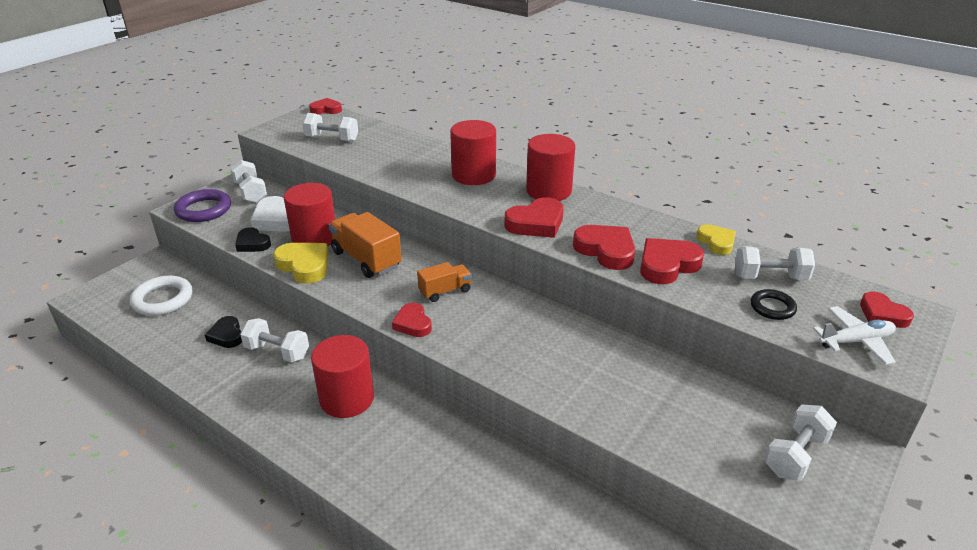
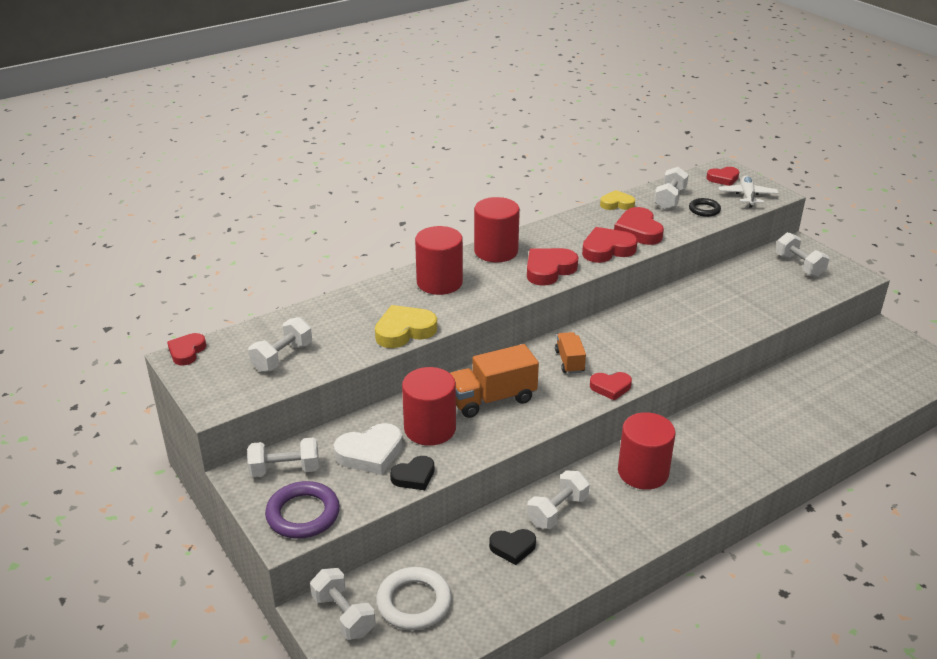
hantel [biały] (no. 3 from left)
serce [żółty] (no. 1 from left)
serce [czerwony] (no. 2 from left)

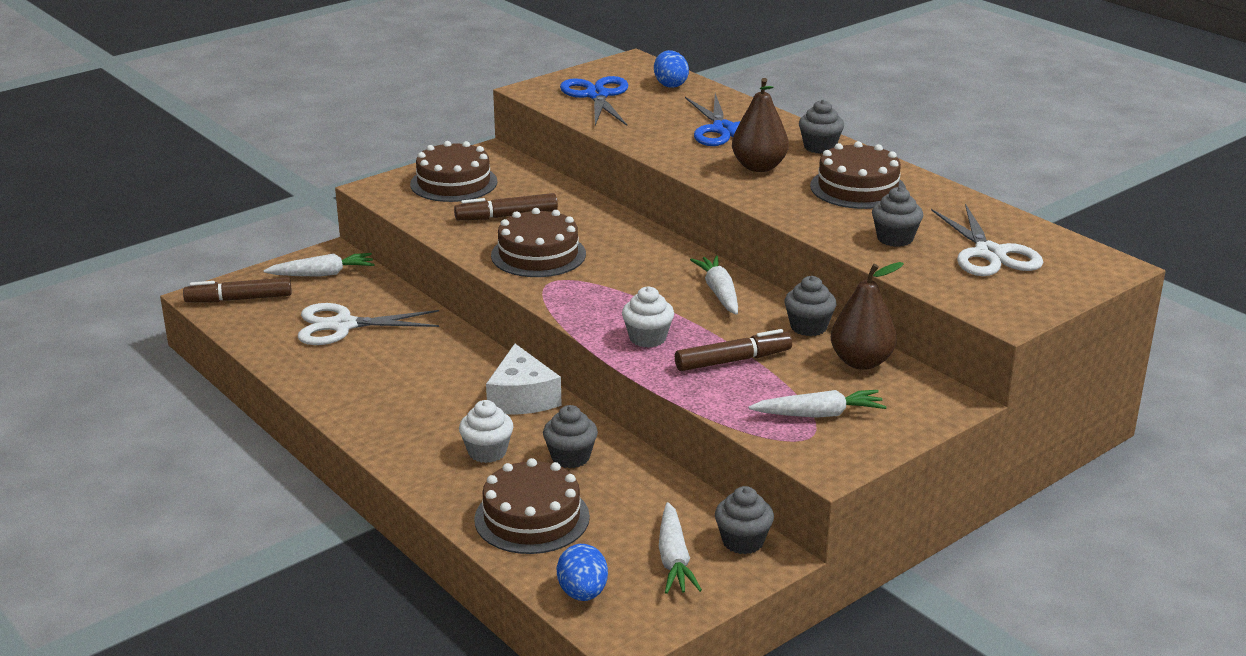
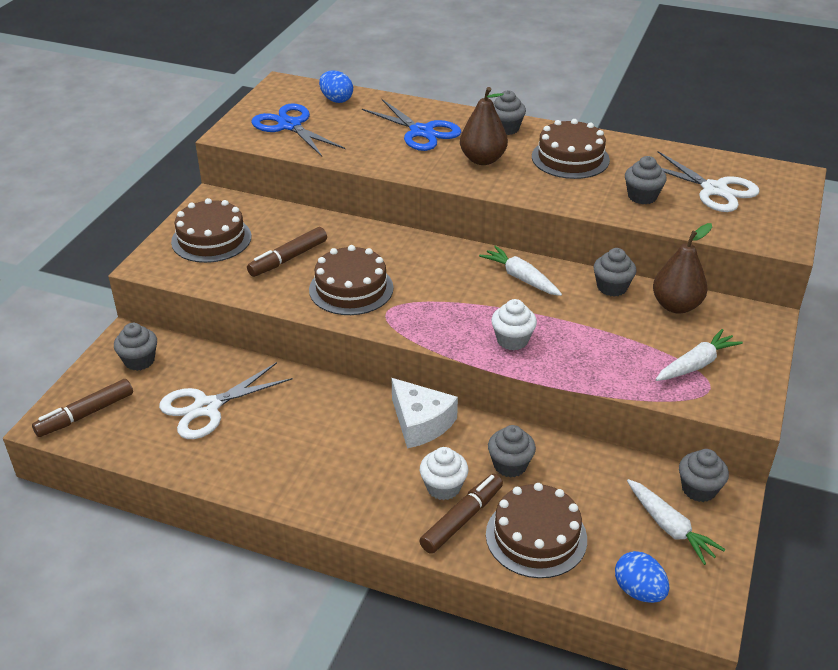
muffinka [szary] (no. 1 from left)
flamaster [brązowy] (no. 3 from left)

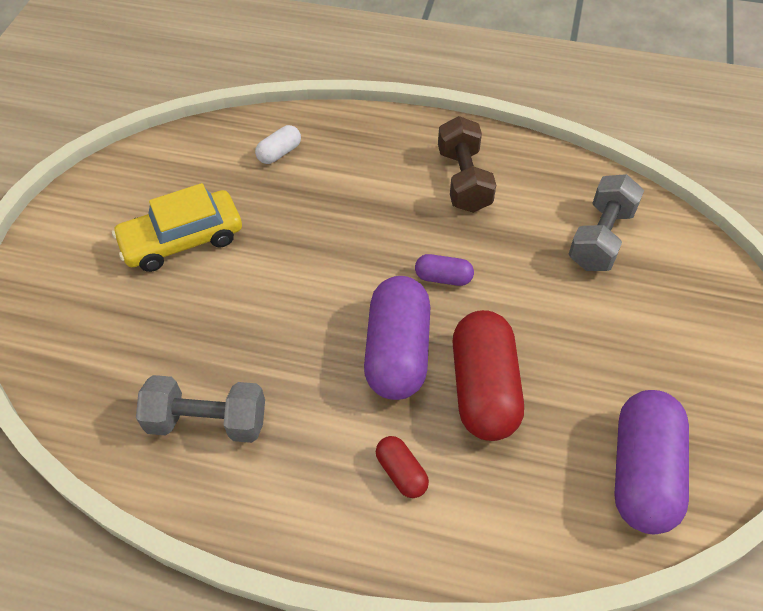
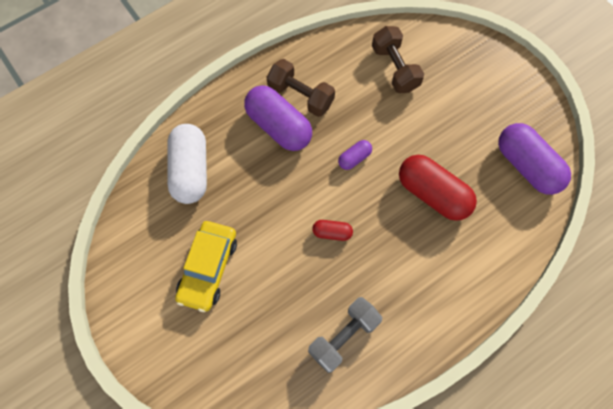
kapsułka [biały]
kapsułka [fioletowy] (no. 1 from left)
kapsułka [czerwony] (no. 1 from left)
hantel [brązowy] (no. 2 from left)

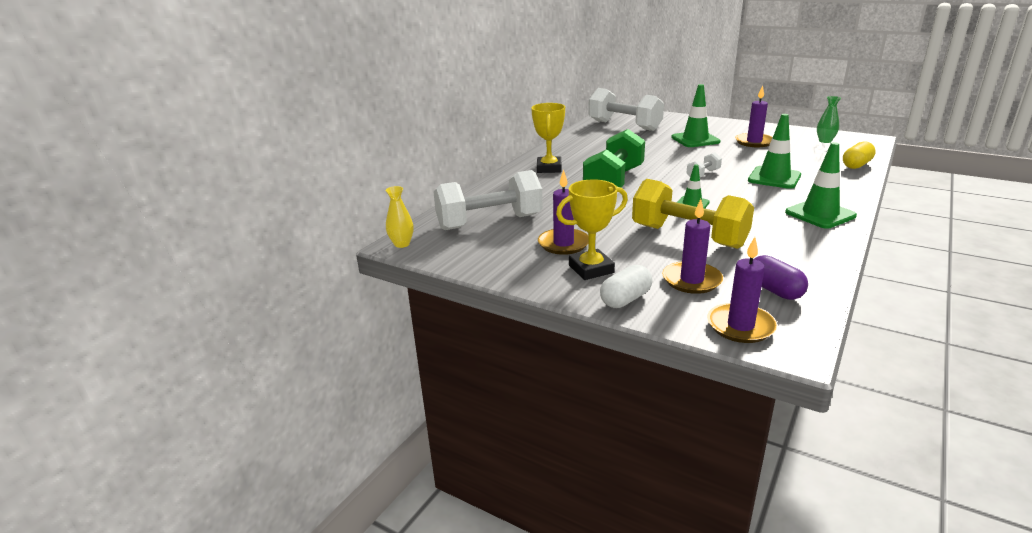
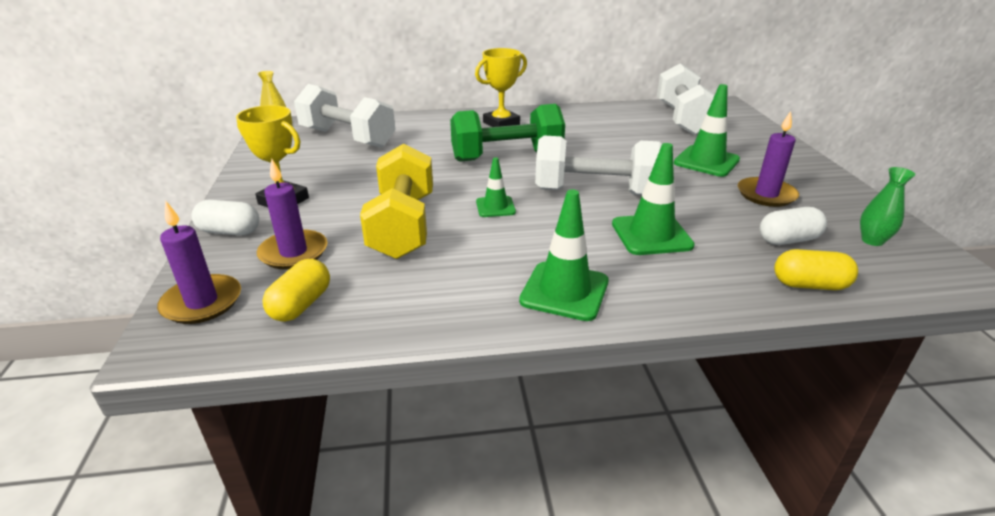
kapsułka [żółty] (no. 1 from left)
hantel [biały] (no. 2 from left)
kapsułka [biały] (no. 2 from left)
świeca [fioletowy] (no. 1 from left in the first image)

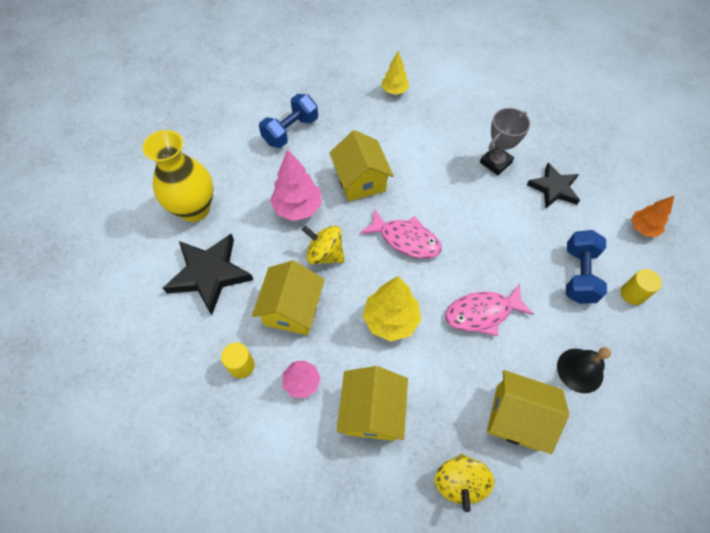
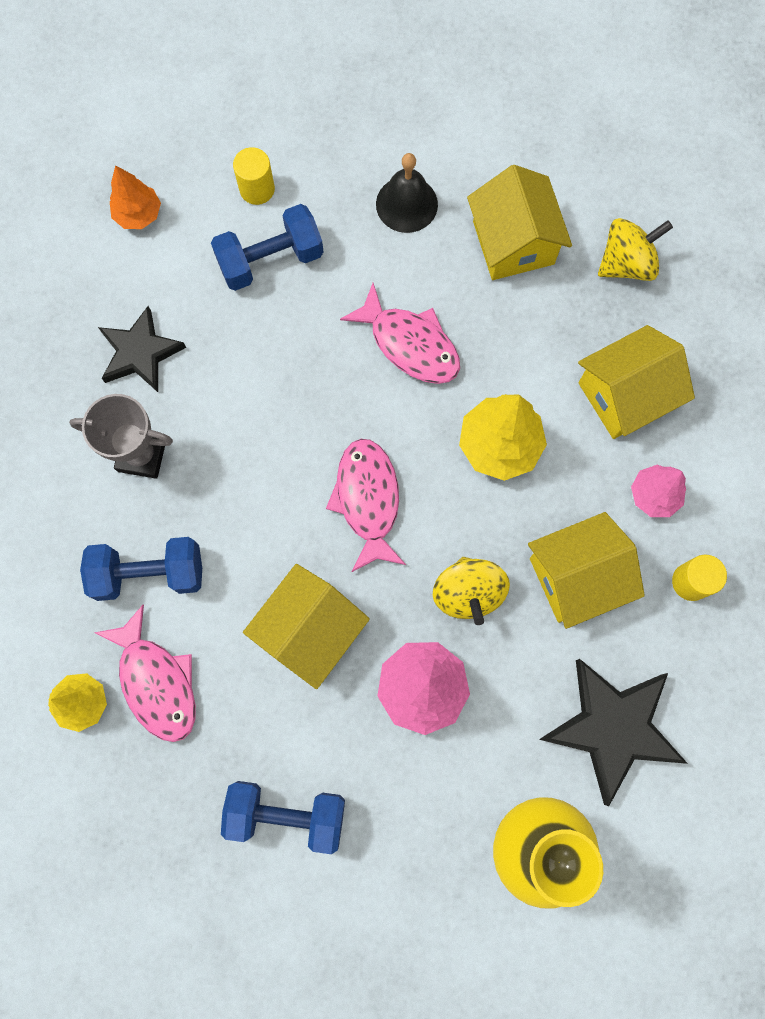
hantel [niebieski] (no. 1 from left)
ryba [różowy] (no. 1 from left)

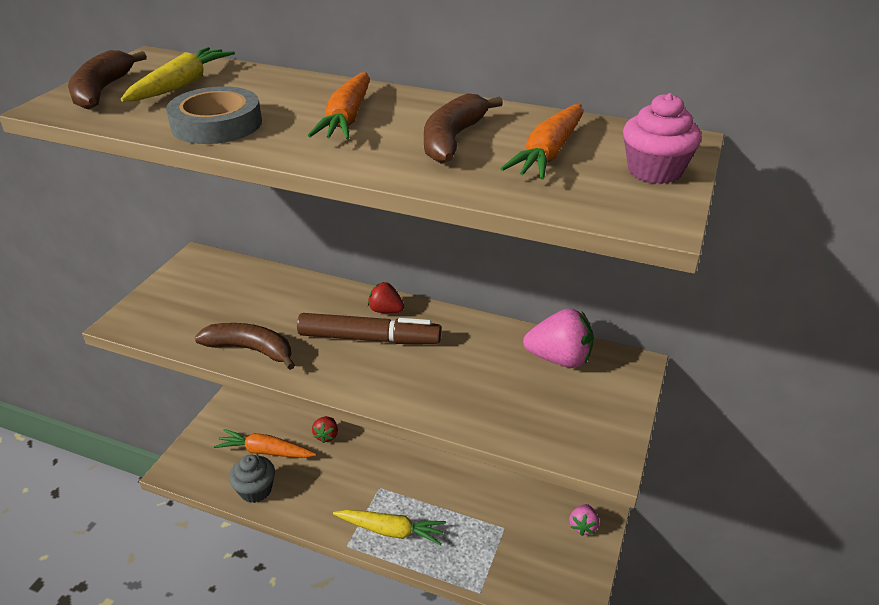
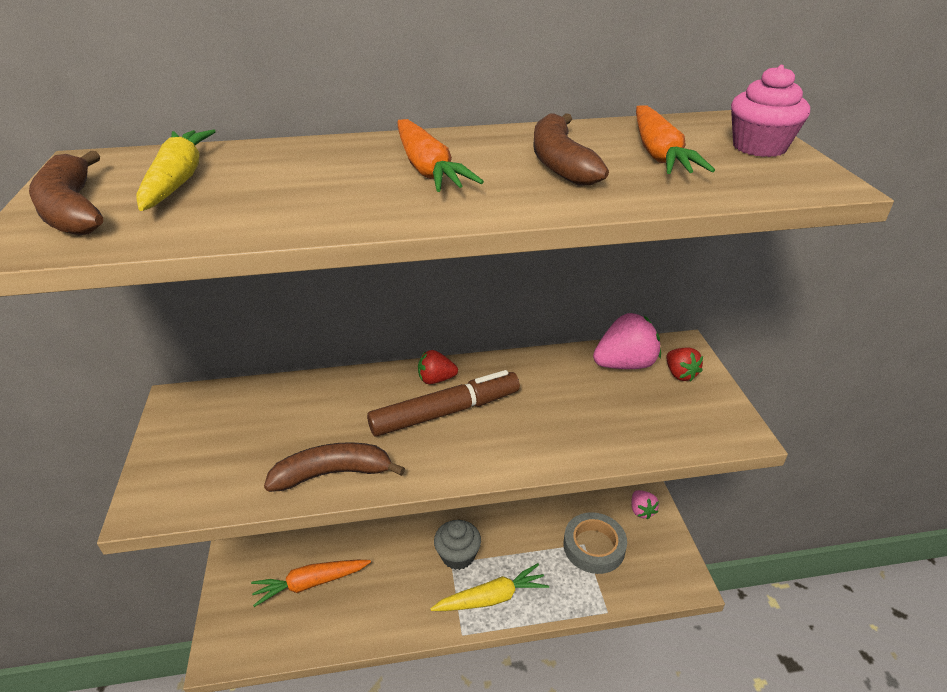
muffinka [szary]
taśma klejąca [szary]
truskawka [czerwony] (no. 2 from left)

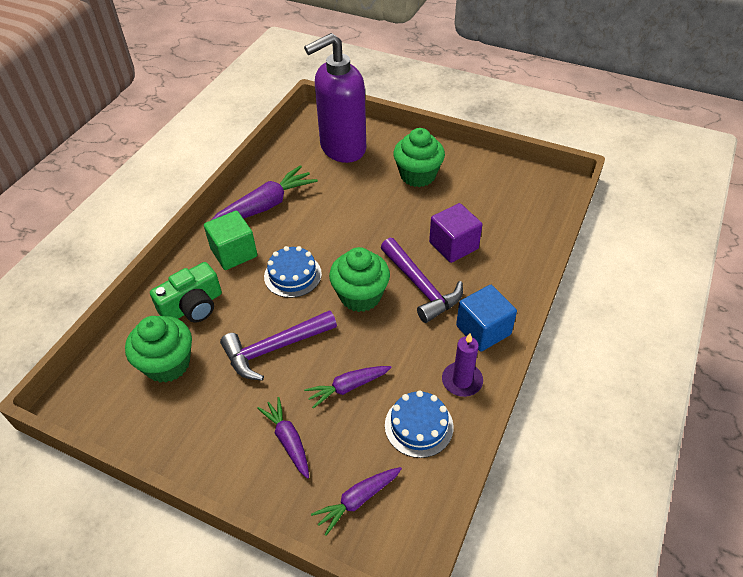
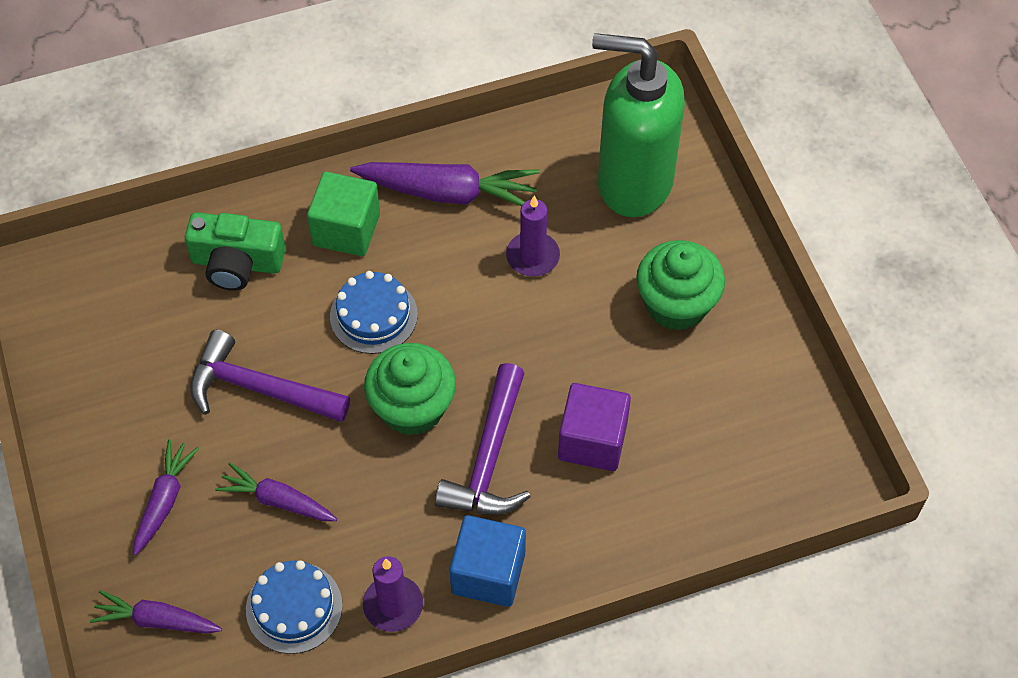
świeca [fioletowy] (no. 2 from left)
dozownik mydła [zielony]
muffinka [zielony] (no. 1 from left in the first image)

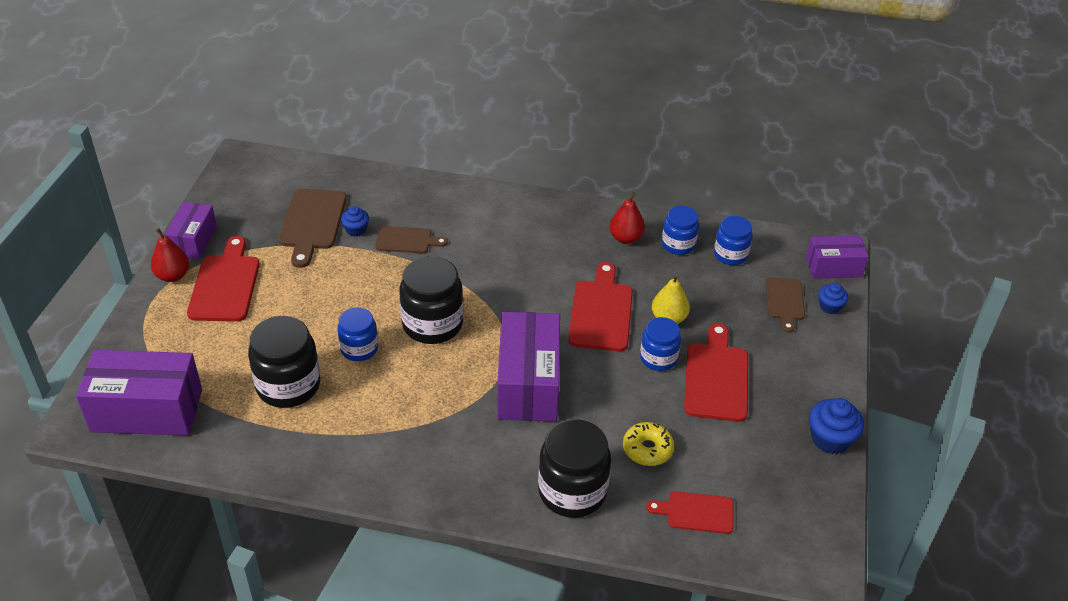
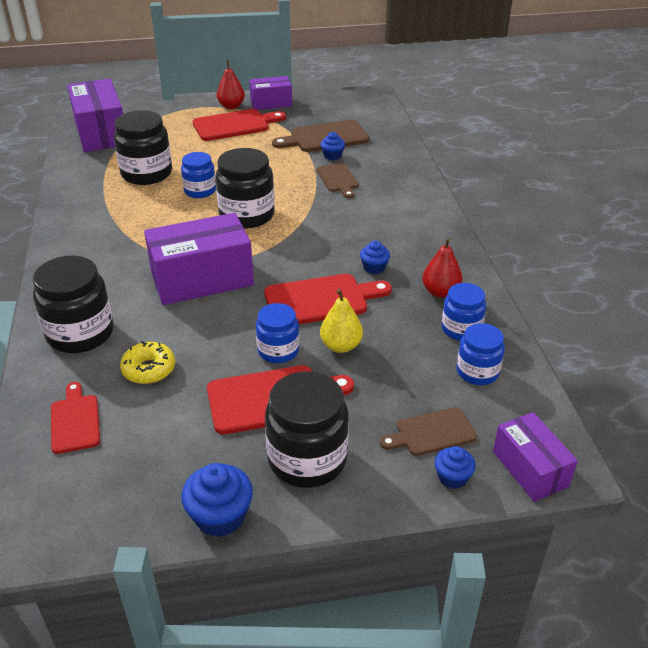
słoik [czarny] (no. 4 from left)
muffinka [niebieski] (no. 3 from left)

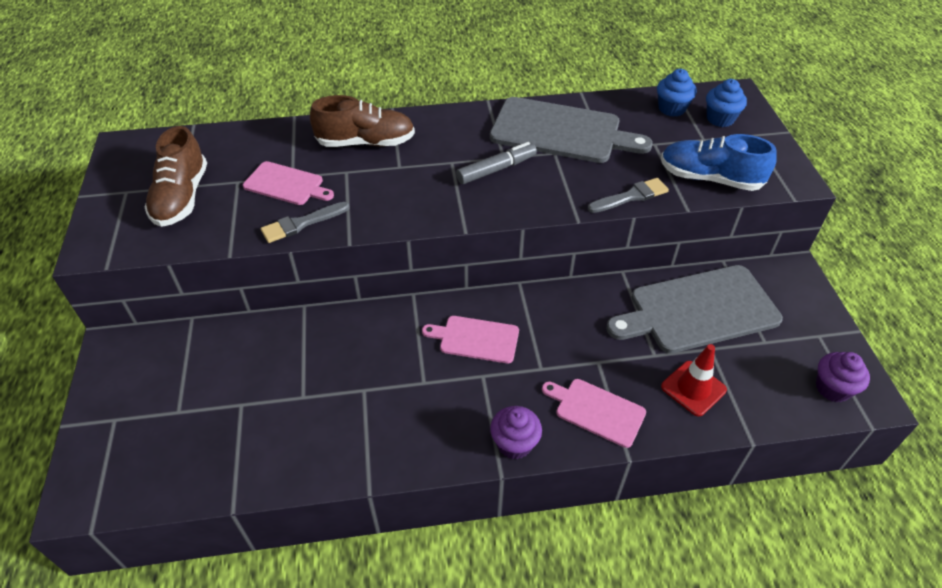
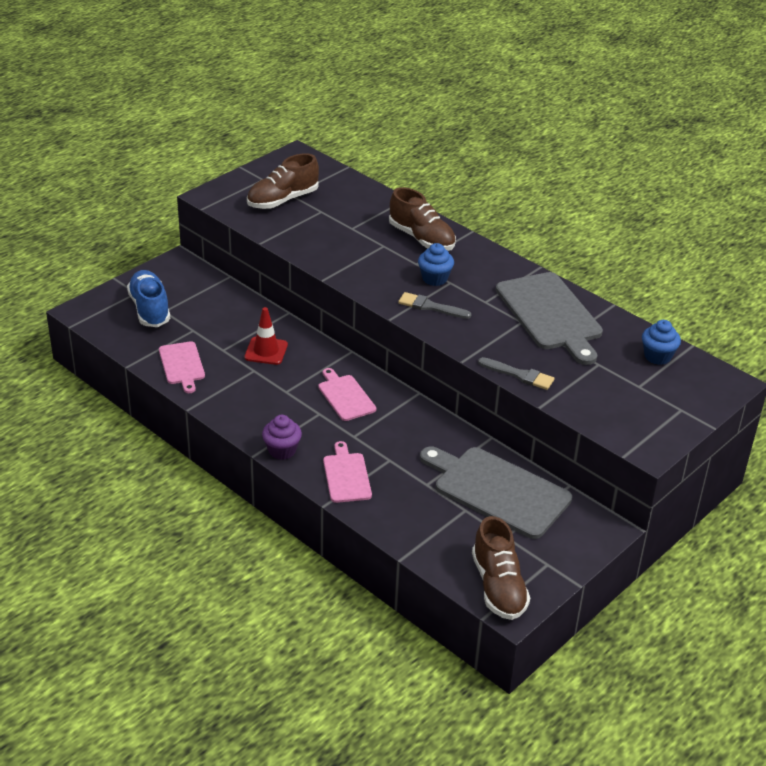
but [niebieski]
deska do krojenia [różowy] (no. 1 from left)
pachołek [czerwony]
pędzel [szary] (no. 1 from left)
muffinka [niebieski] (no. 1 from left)
but [brązowy] (no. 3 from left)
flamaster [szary]

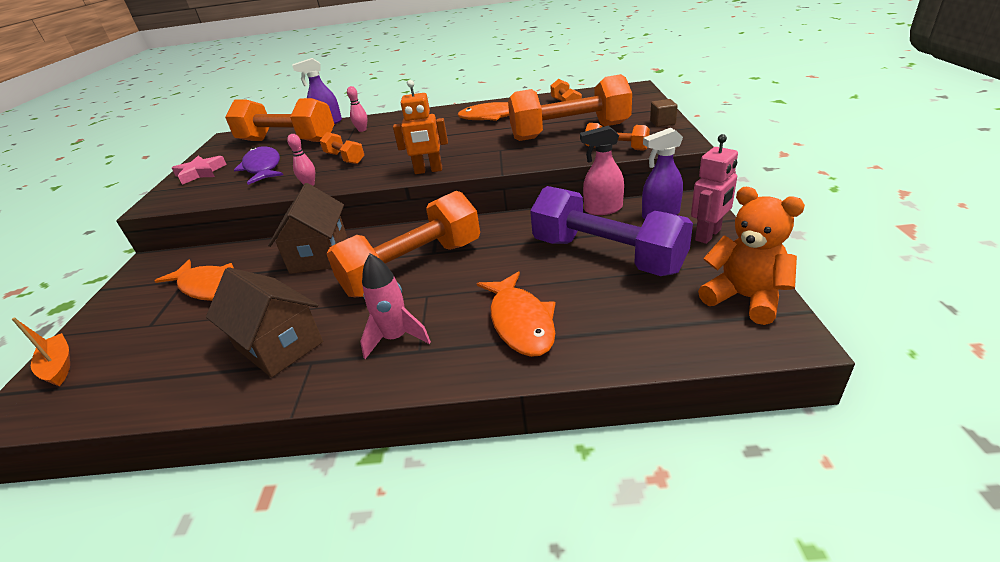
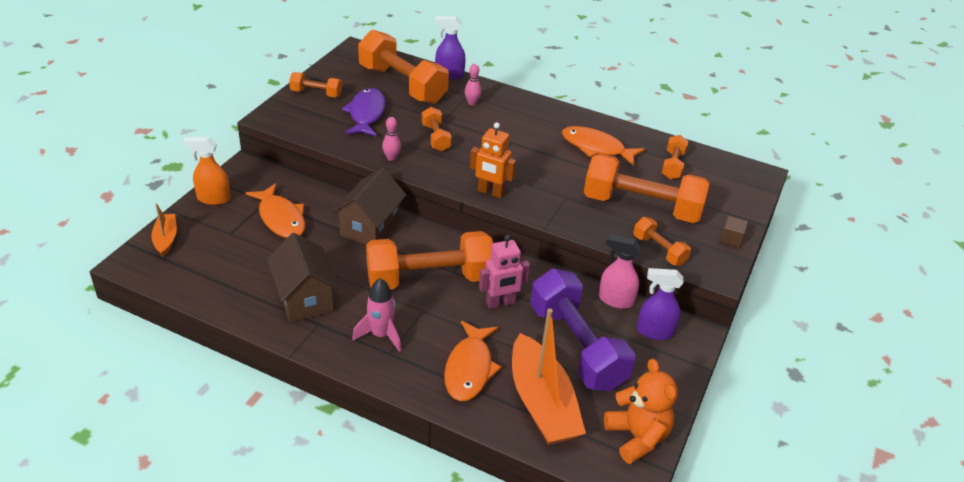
spryskiwacz [pomarańczowy]
hantel [pomarańczowy] (no. 1 from left)
robot [różowy]
łódka [pomarańczowy] (no. 2 from left)

